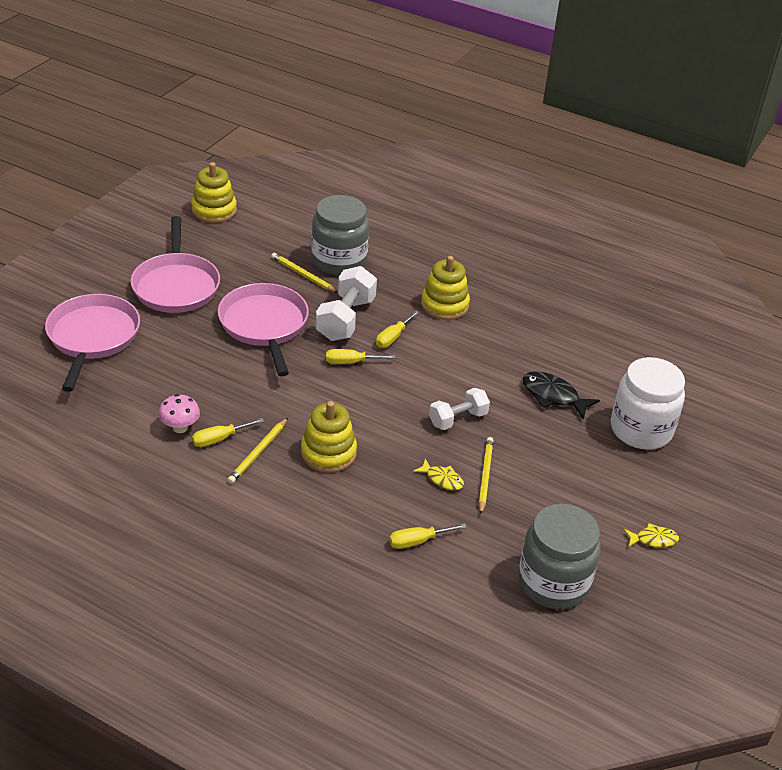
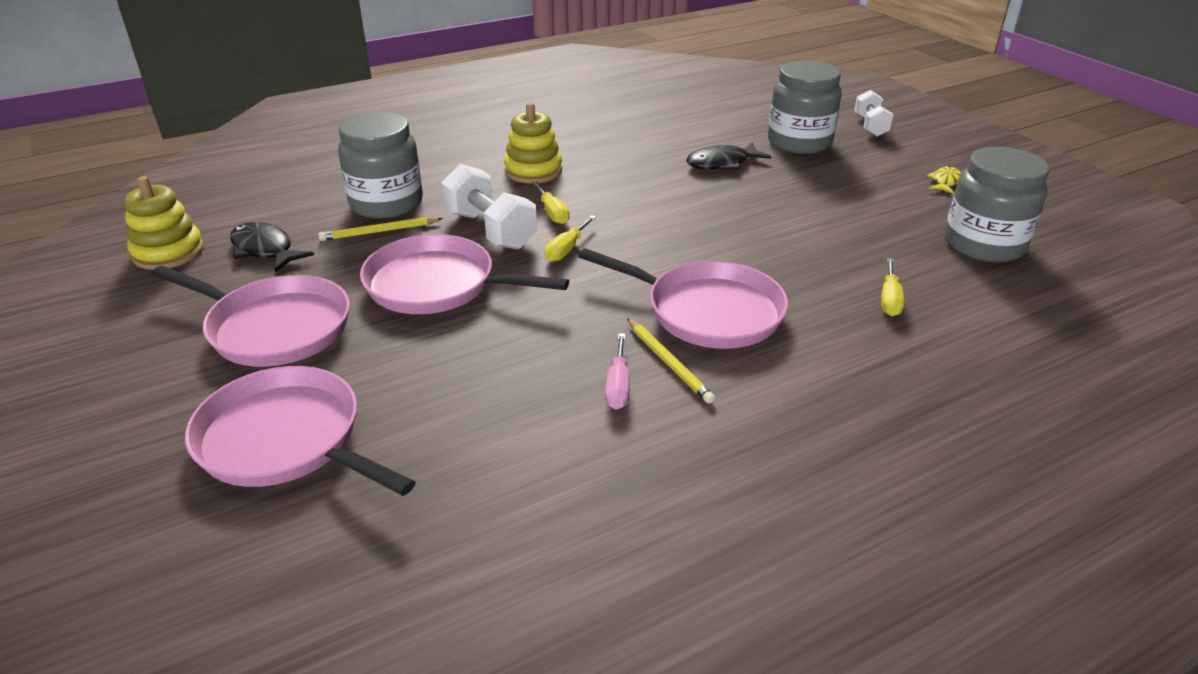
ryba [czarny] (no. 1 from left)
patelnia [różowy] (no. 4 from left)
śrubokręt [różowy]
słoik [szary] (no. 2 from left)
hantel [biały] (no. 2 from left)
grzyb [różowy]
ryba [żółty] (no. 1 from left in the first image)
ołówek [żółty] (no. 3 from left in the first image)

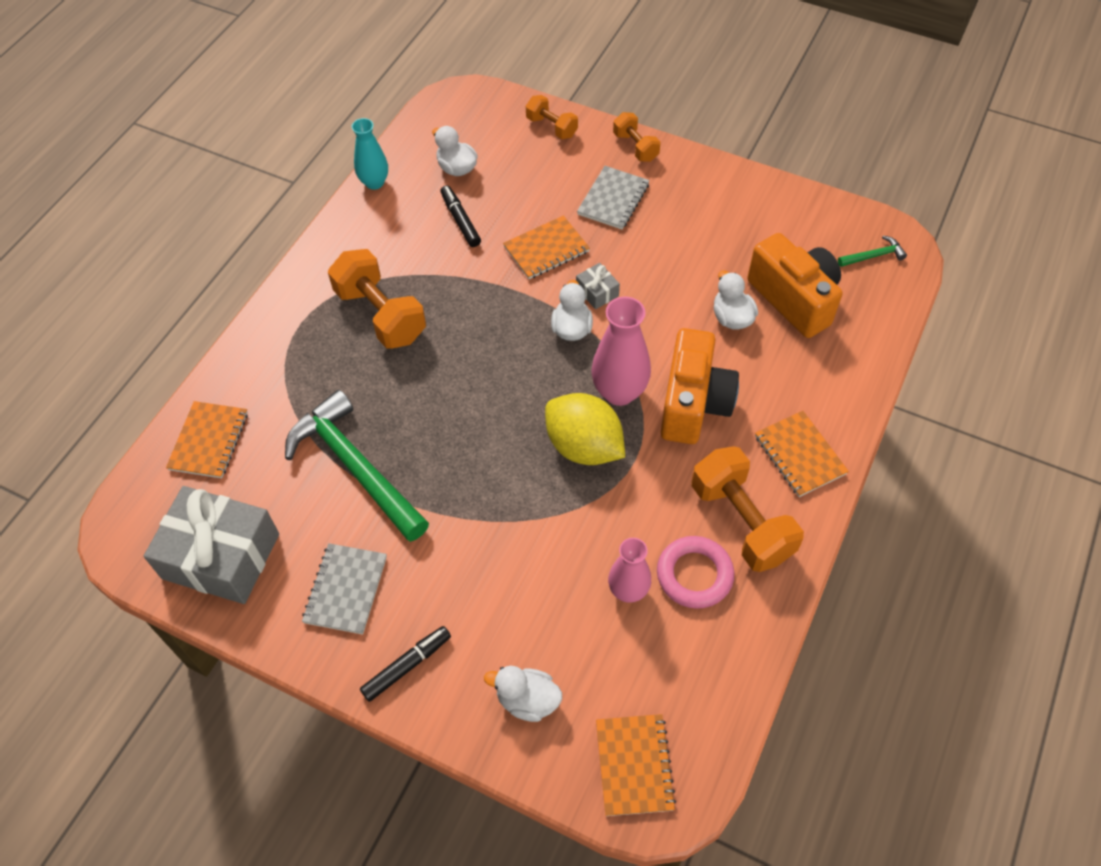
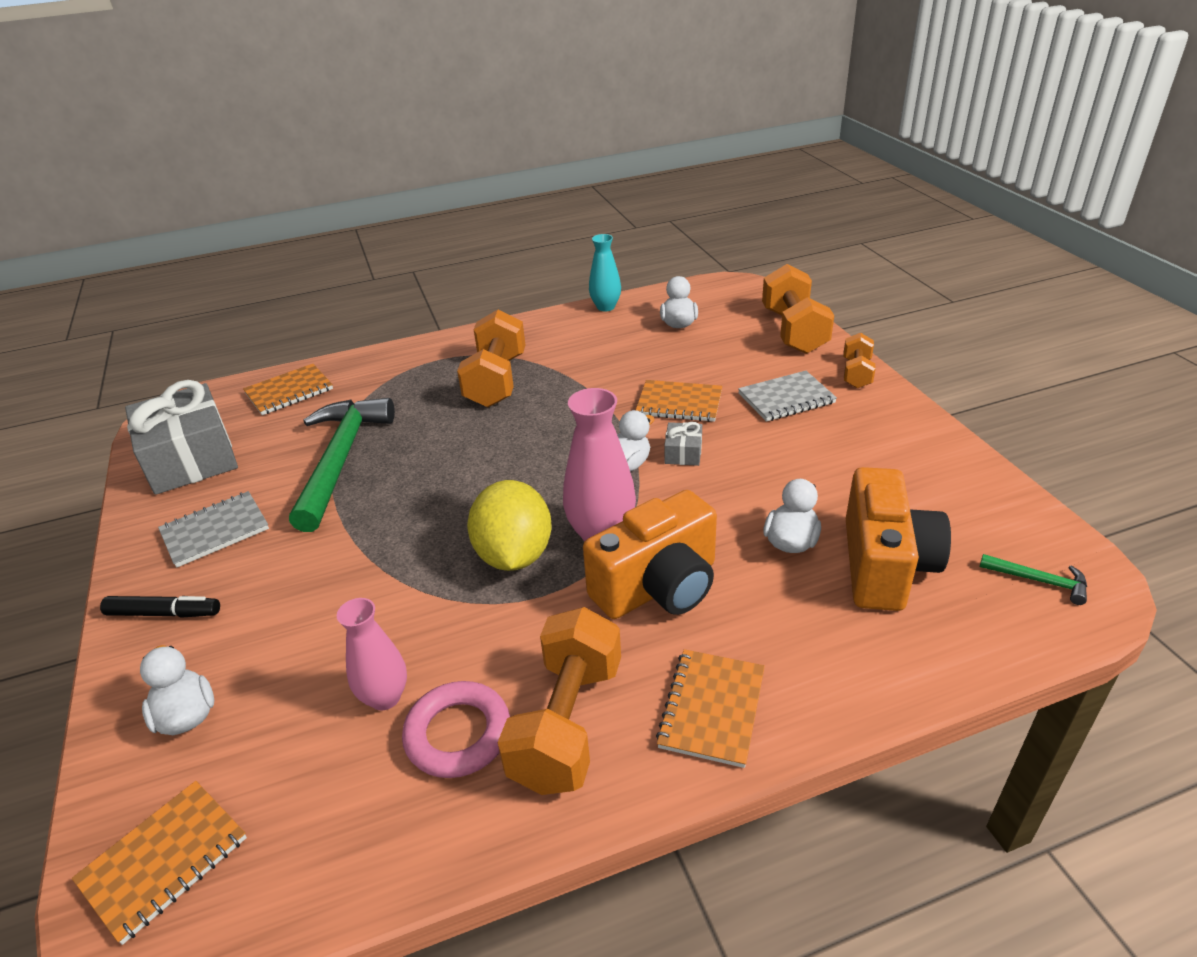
hantel [pomarańczowy] (no. 3 from left)
flamaster [czarny] (no. 2 from left in the first image)

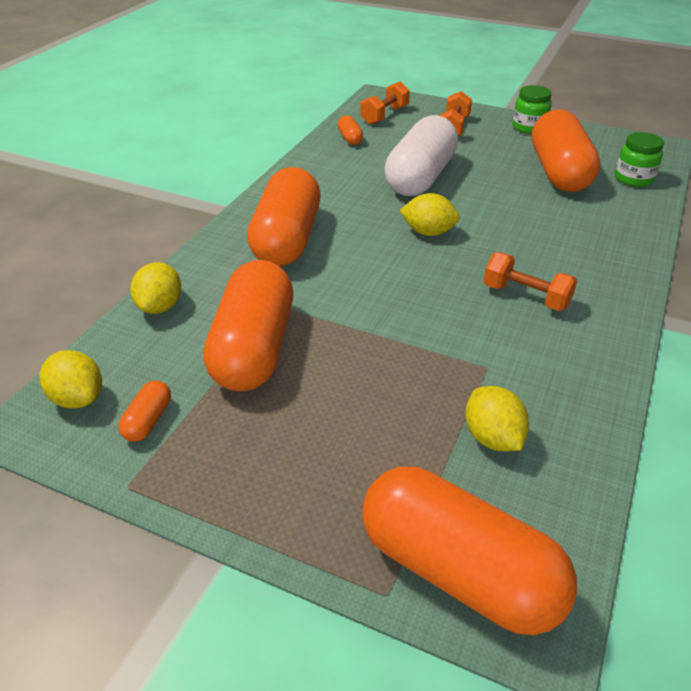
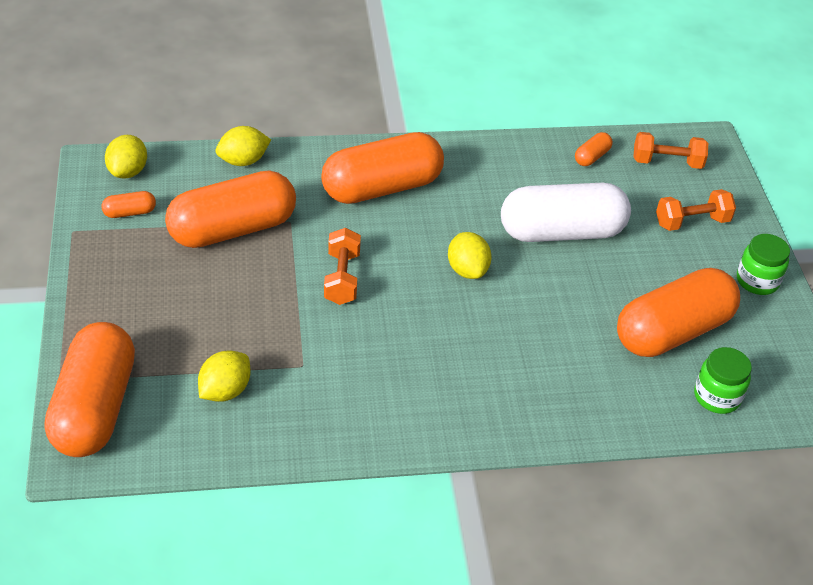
hantel [pomarańczowy] (no. 1 from left)

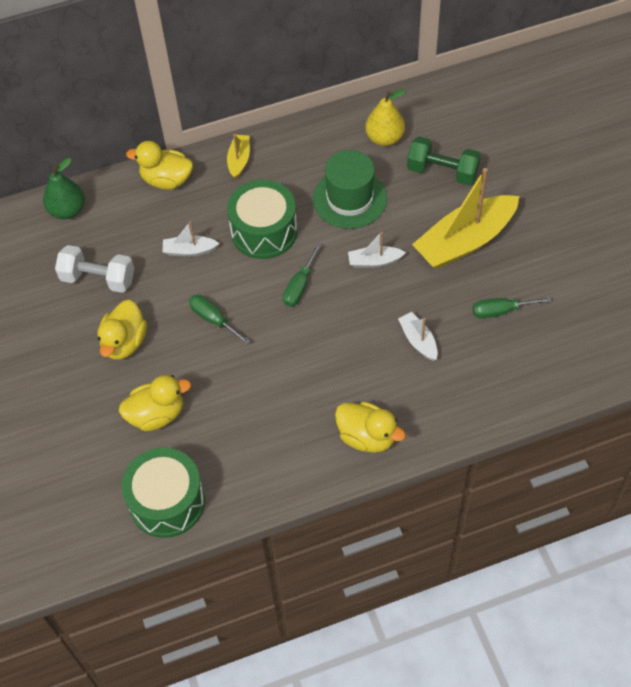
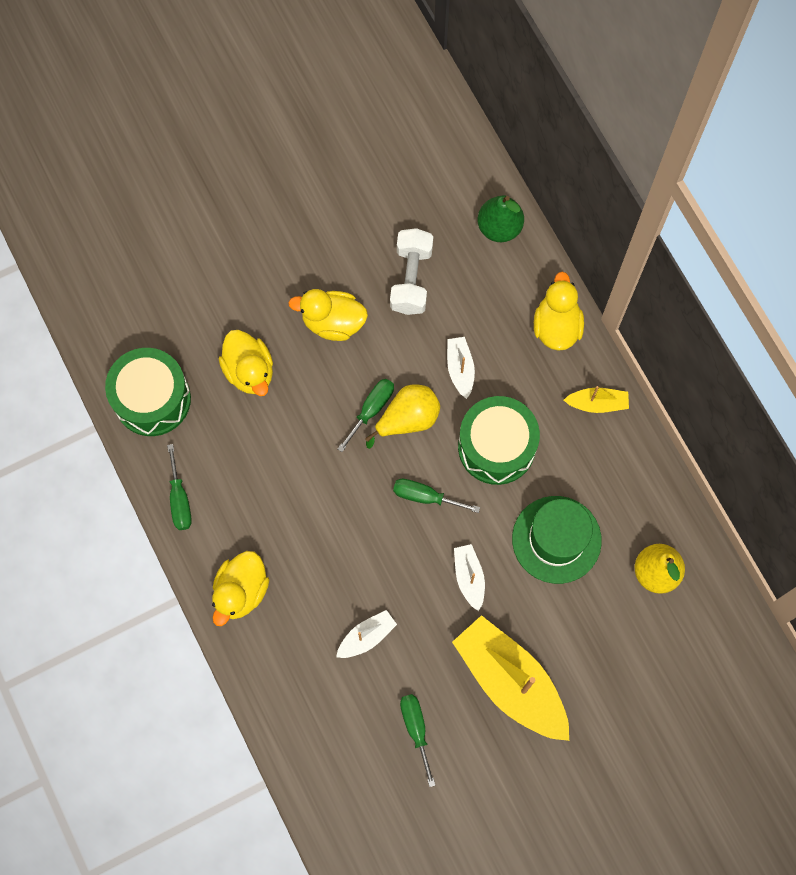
śrubokręt [zielony] (no. 1 from left)
gruszka [żółty] (no. 1 from left)
hantel [zielony]

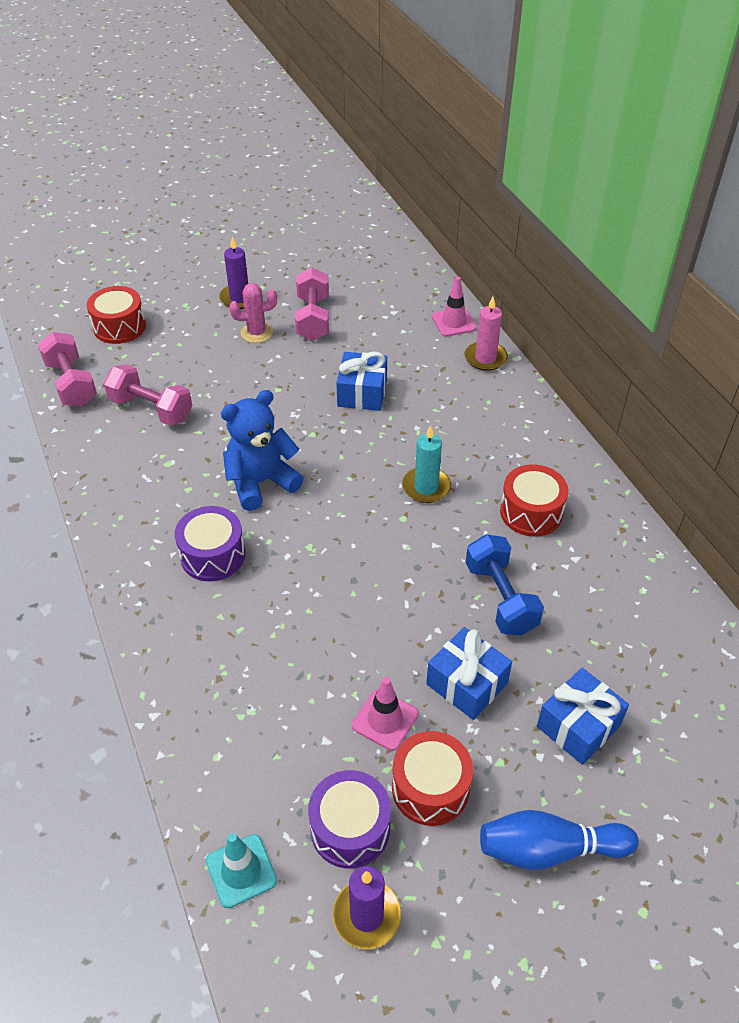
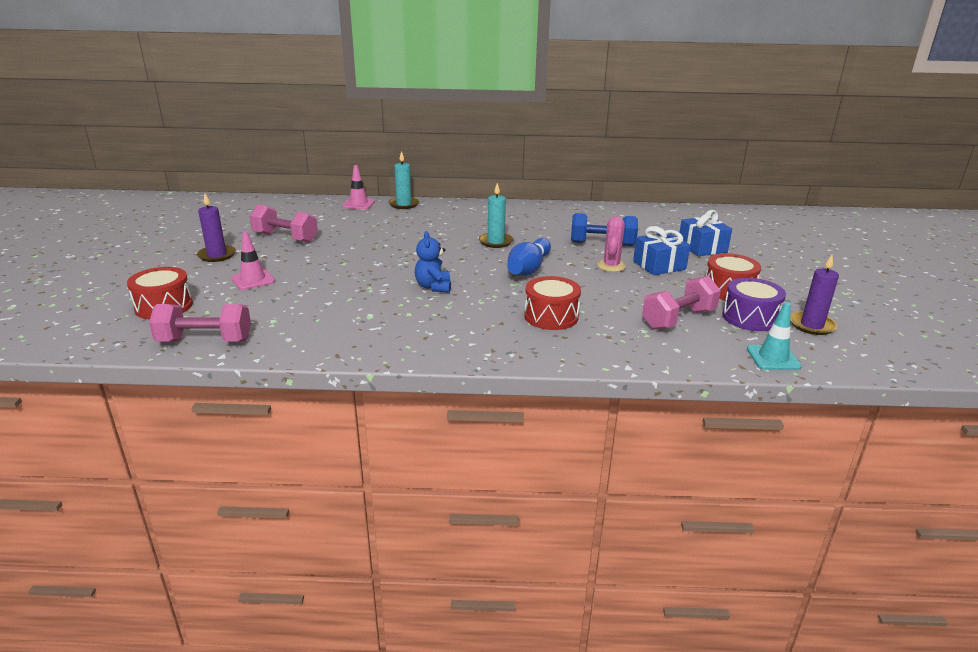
pachołek [różowy] (no. 1 from left)
świeca [turkusowy] (no. 1 from left)
miś [niebieski]
kręgiel [niebieski]
bęben [czerwony] (no. 2 from left)
kaktus [różowy]
hantel [różowy] (no. 3 from left)
bęben [fioletowy] (no. 1 from left in the first image)
prezent [niebieski] (no. 1 from left in the first image)

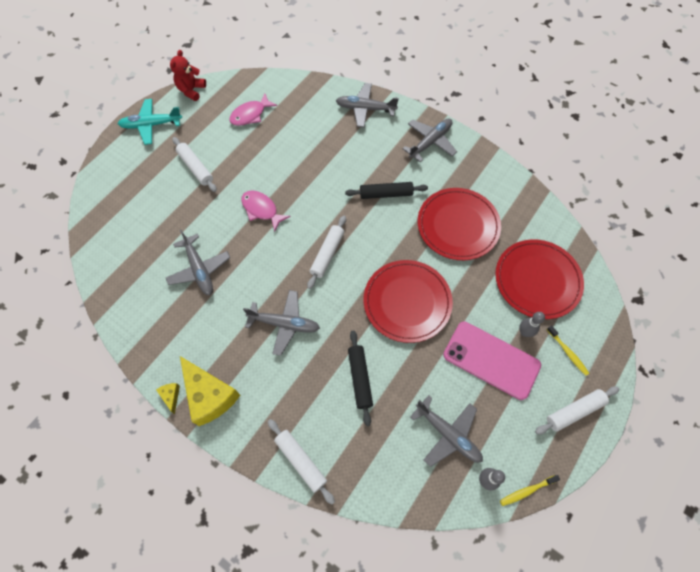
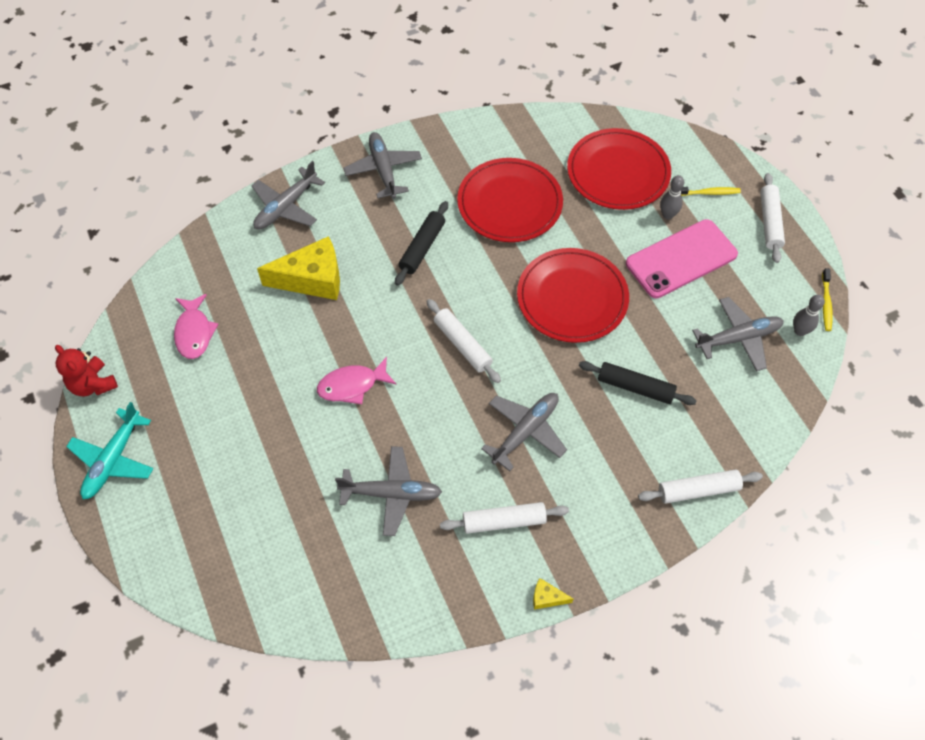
ser [żółty] (no. 1 from left)
wałek do ciasta [biały] (no. 2 from left)

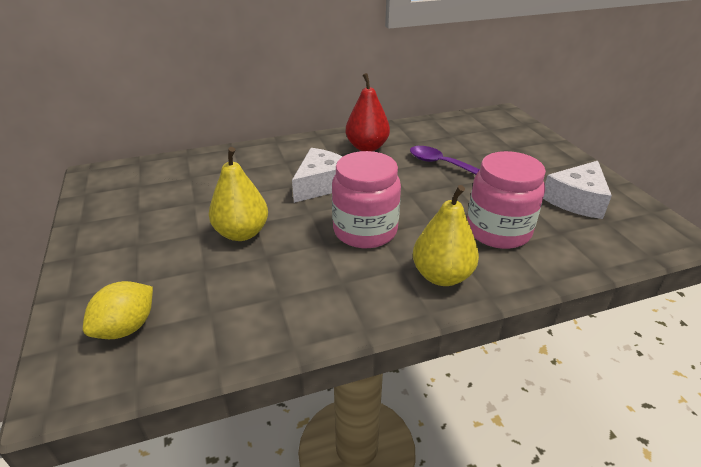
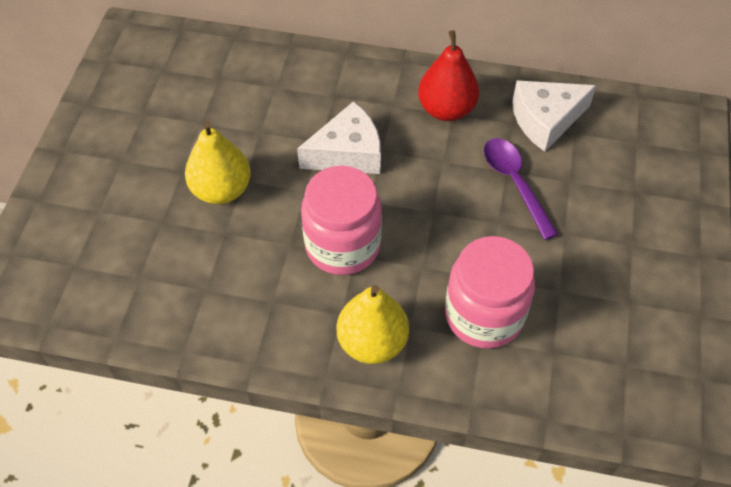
ser [biały] (no. 2 from left)
cytryna [żółty]

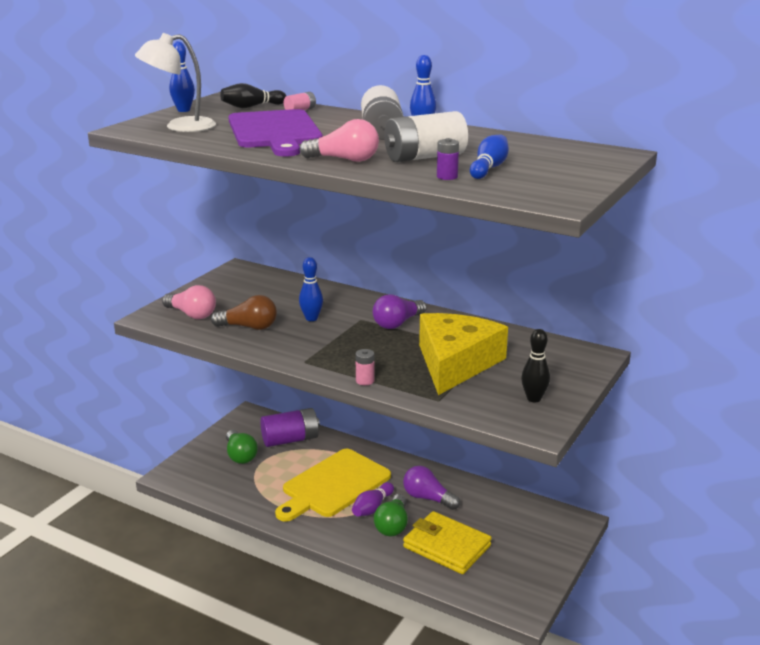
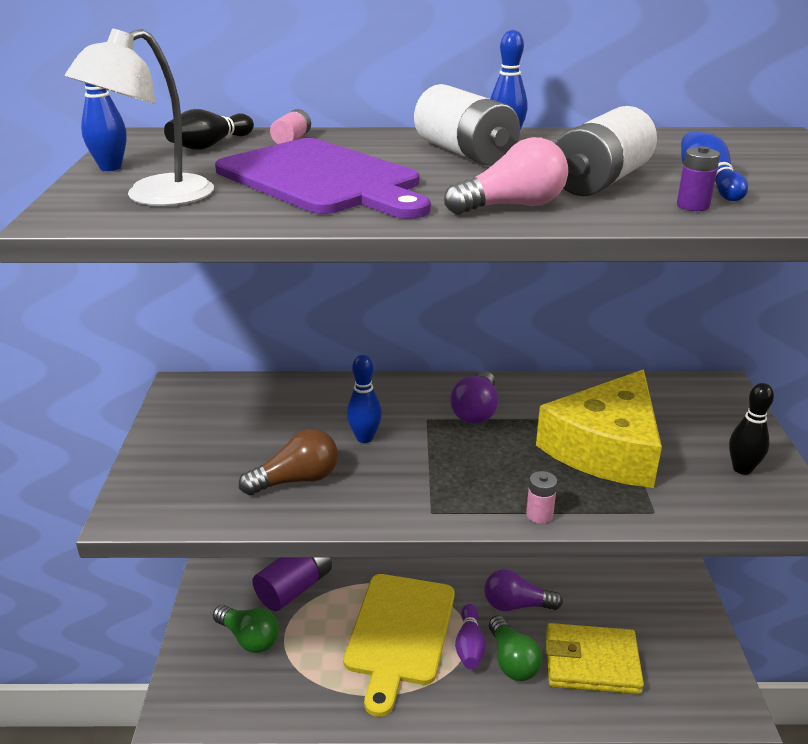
ser [żółty]
żarówka [różowy] (no. 1 from left in the first image)

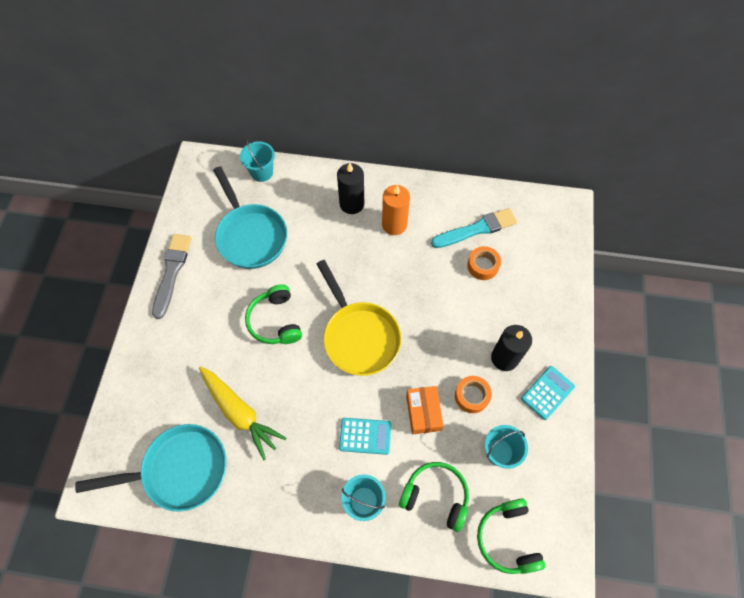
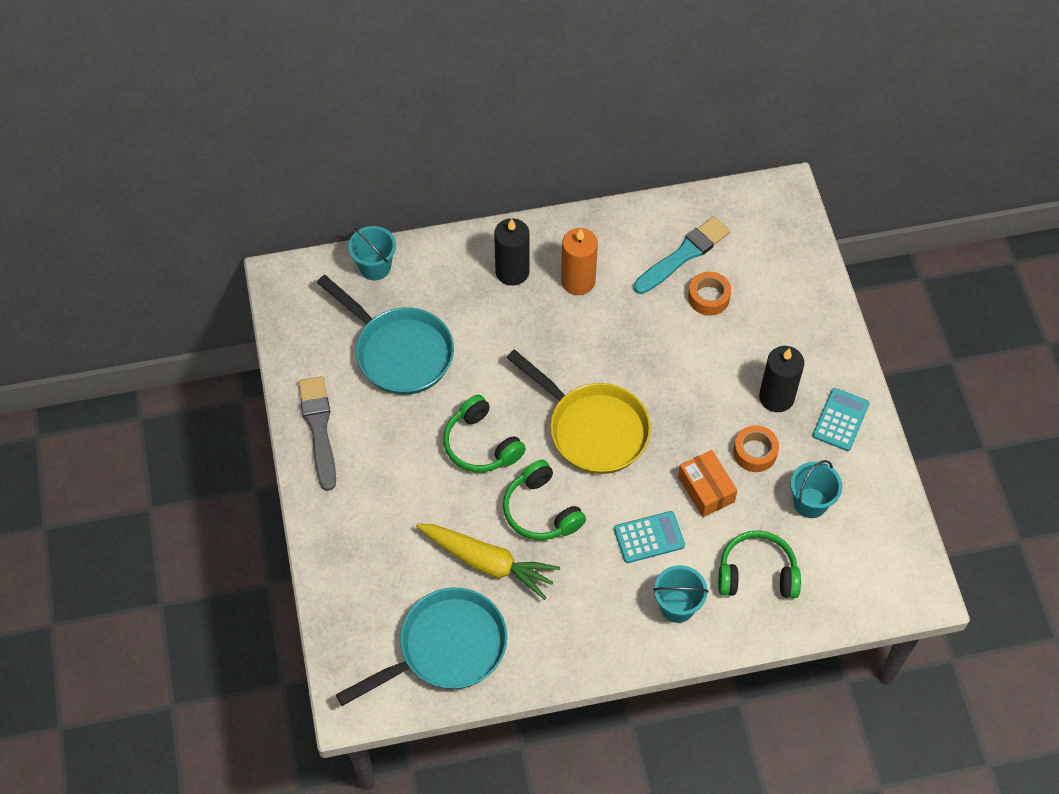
słuchawki [zielony] (no. 2 from left)

